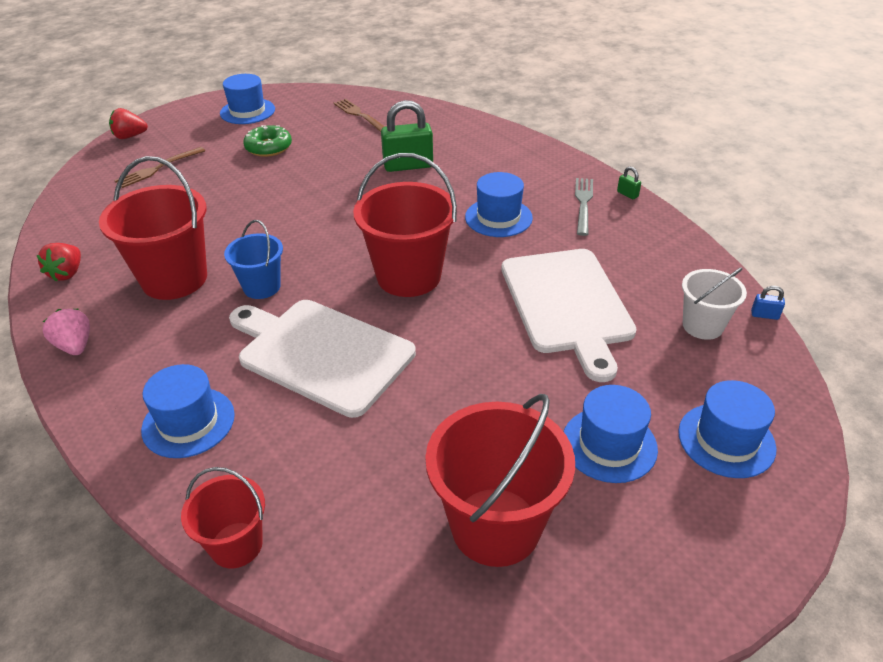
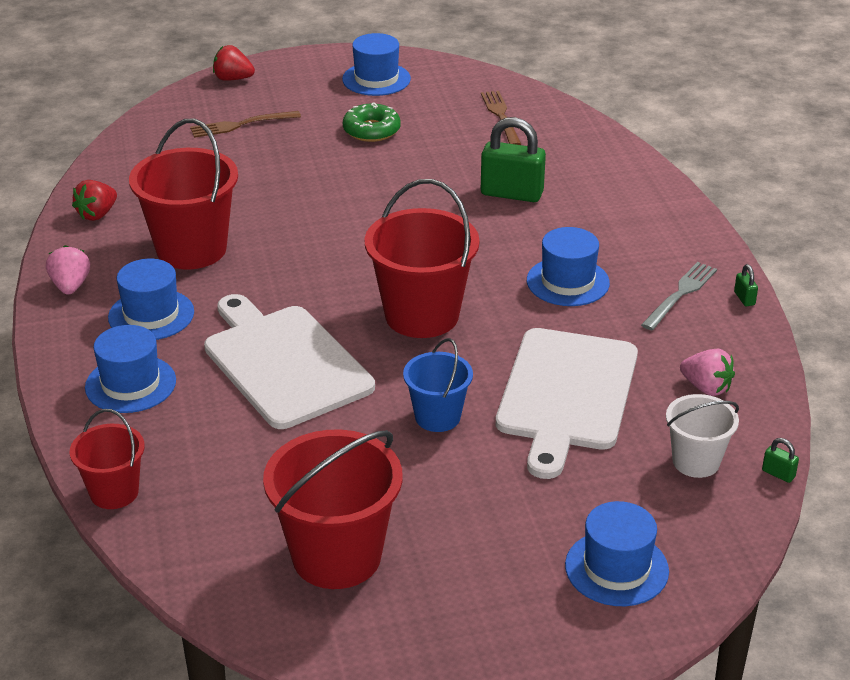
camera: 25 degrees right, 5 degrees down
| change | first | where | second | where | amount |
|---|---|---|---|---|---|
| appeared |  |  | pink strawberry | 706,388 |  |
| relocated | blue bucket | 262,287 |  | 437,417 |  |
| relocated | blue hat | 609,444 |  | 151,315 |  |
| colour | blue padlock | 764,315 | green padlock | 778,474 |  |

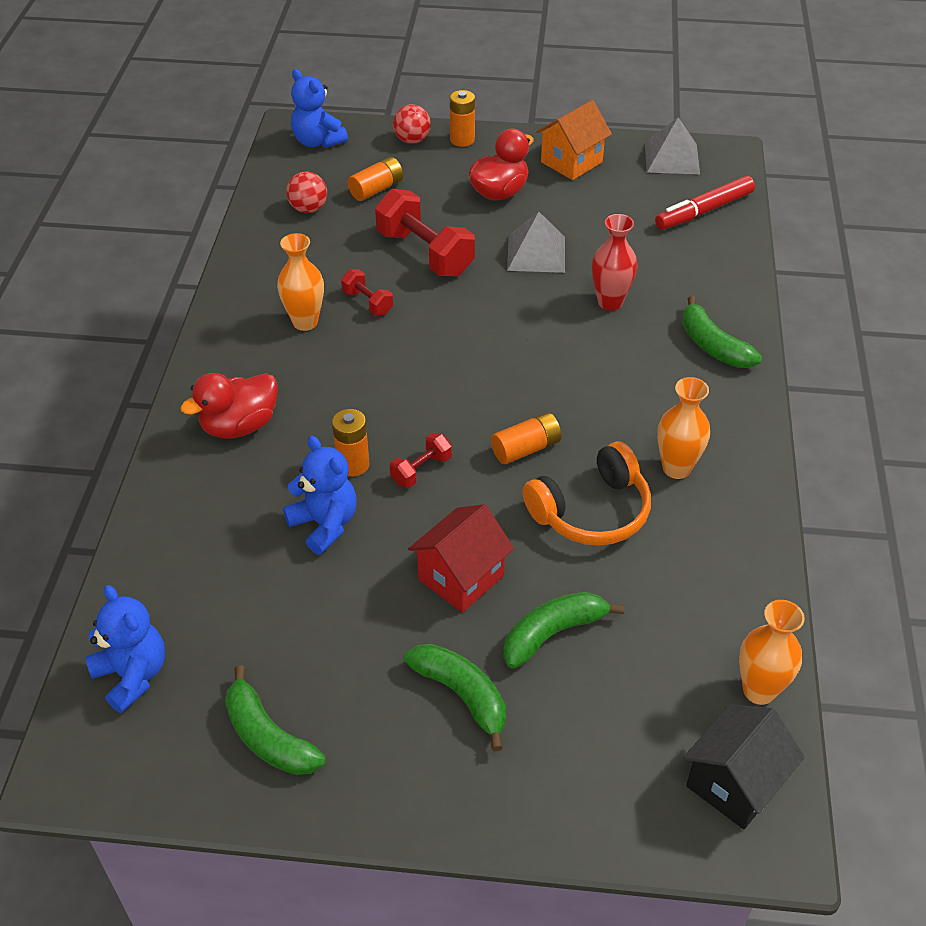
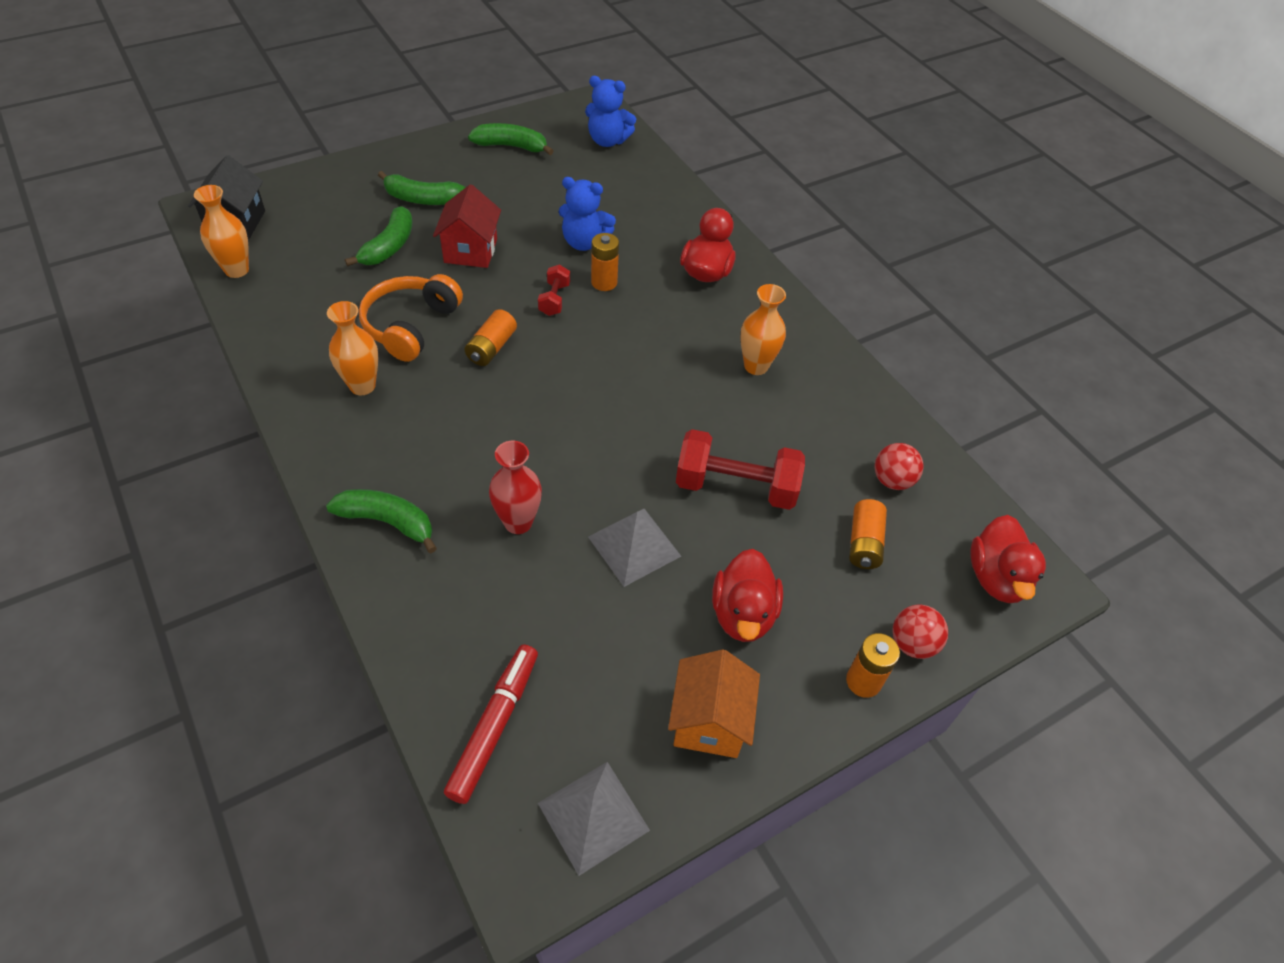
camera: 140 degrees right, 5 degrees up
| change | first | where | second | where | amount |
|---|---|---|---|---|---|
| missing | red dumbbell | 367,302 |  |  |  |
| exchanged | blue teddy bear | 318,141 | red duck | 997,578 |  |

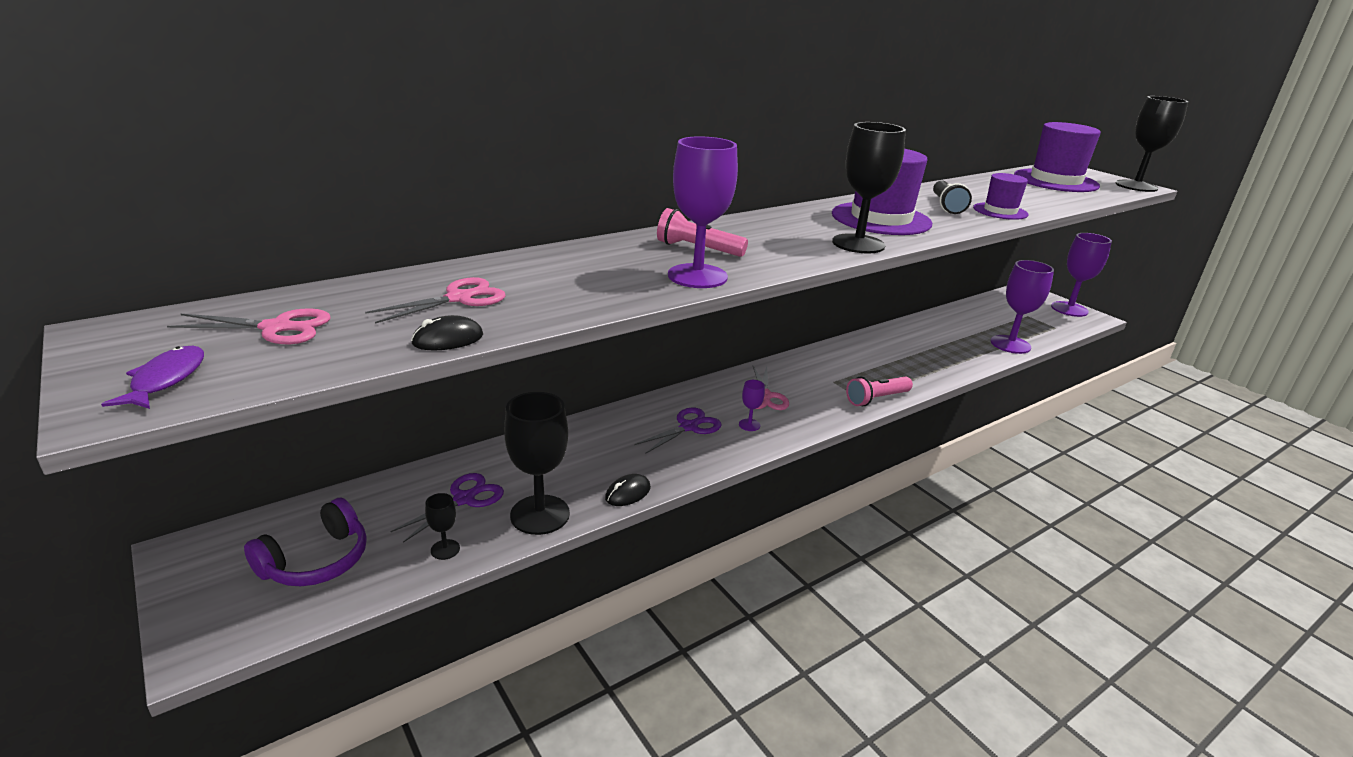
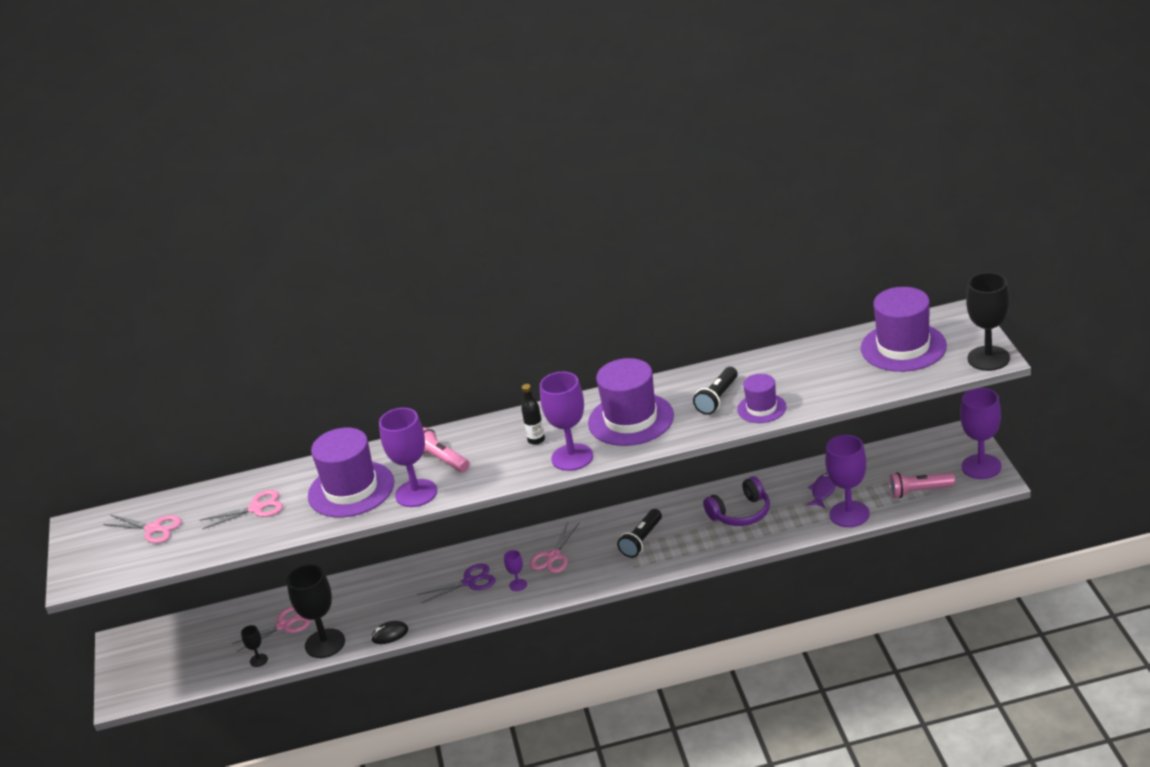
camera: 30 degrees right, 5 degrees up
| change | first | where | second | where | amount |
|---|---|---|---|---|---|
| missing | black mouse | 448,339 |  |  |  |
| appeared |  |  | purple hat | 351,489 |  |
| appeared |  |  | black bottle | 536,440 |  |
| appeared |  |  | black flashlight | 642,540 |  |
| relocated | purple fish | 166,380 |  | 823,491 |  |
| relocated | purple headphones | 316,561 |  | 741,513 |  |
| relocated | pink flashlight | 877,399 |  | 919,491 |  |
| colour | purple scissors | 465,499 | pink scissors | 284,625 |  |
| colour | black goblet | 858,244 | purple goblet | 572,457 |  |

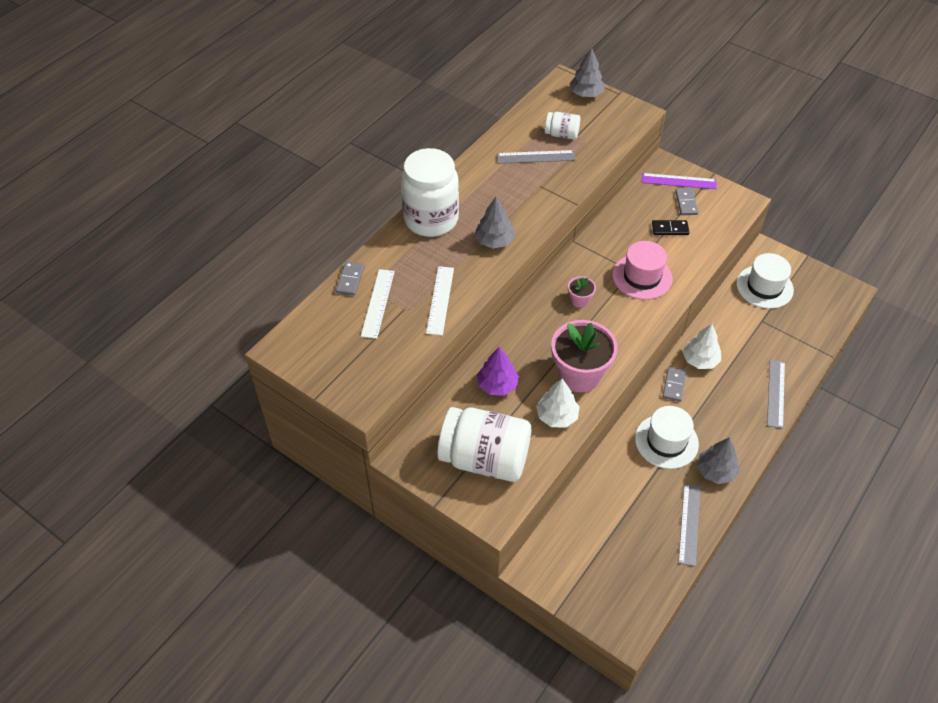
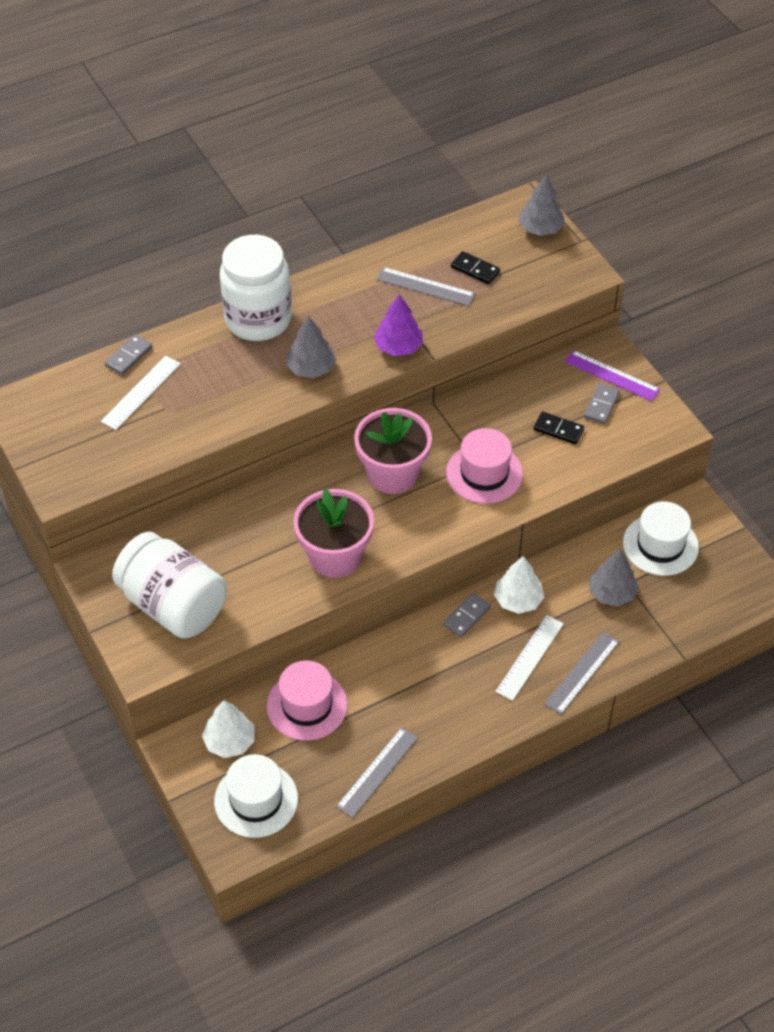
camera: 25 degrees right, 0 degrees up
| change | first | where | second | where | amount |
|---|---|---|---|---|---|
| appeared |  |  | pink hat | 307,705 |  |
| relocated | white ruler | 440,300 |  | 529,657 |  |
| relocated | purple tree | 497,385 |  | 398,347 |  |
| relocated | white tree | 557,416 |  | 230,741 |  |
| relocated | white hat | 666,441 |  | 256,800 |  |
| relocated | grey tree | 715,471 |  | 611,593 |  |
| exchanged | white jar | 561,134 | black domino | 475,269 |  |
| size | pink flower pot | 579,300 |  | 393,474 | x2.18 |

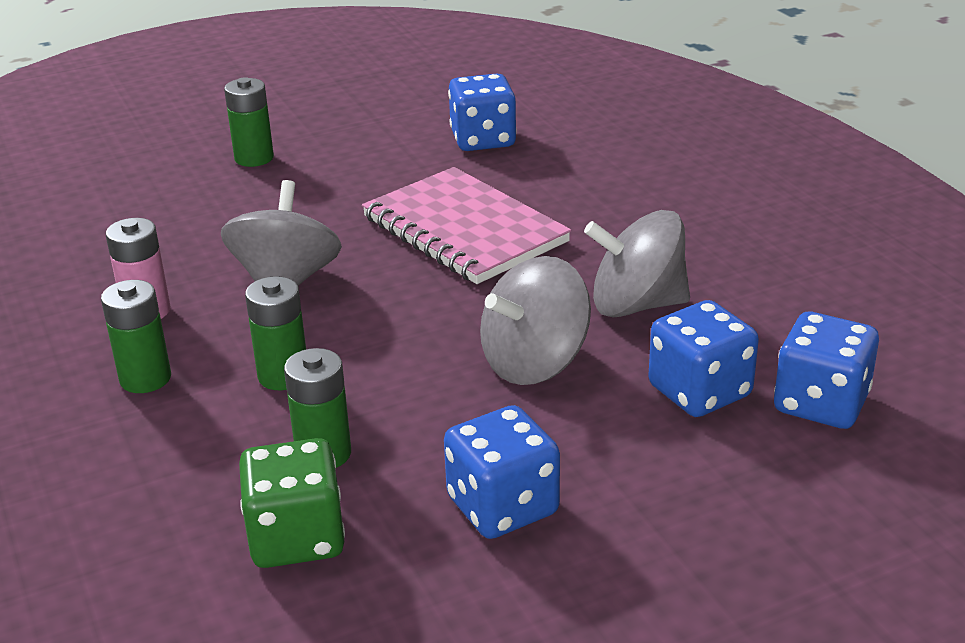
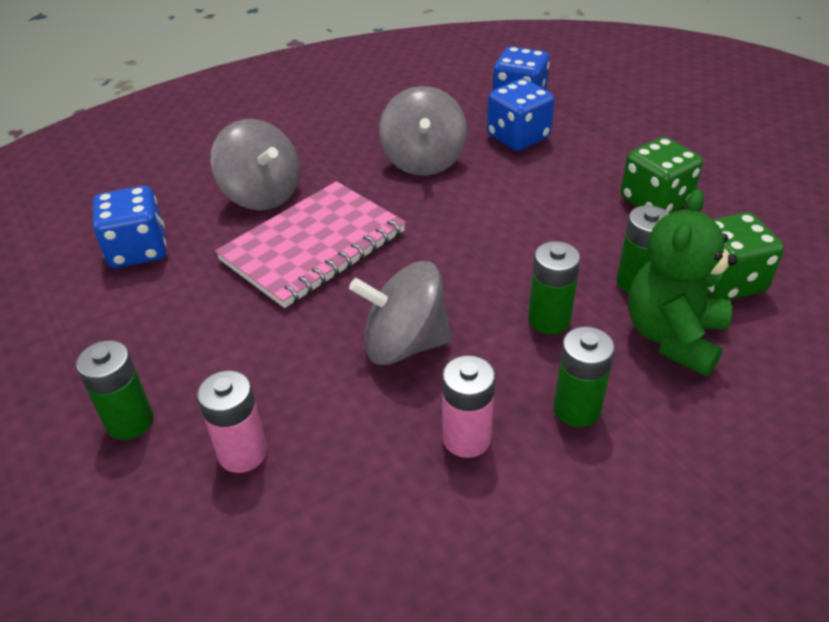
camera: 95 degrees left, 10 degrees up
| change | first | where | second | where | amount |
|---|---|---|---|---|---|
| appeared |  |  | pink battery | 242,453 |  |
| appeared |  |  | green teddy bear | 673,337 |  |
| relocated | grey spinning top | 534,363 |  | 262,194 |  |
| colour | blue dice | 502,506 | green dice | 655,201 |  |

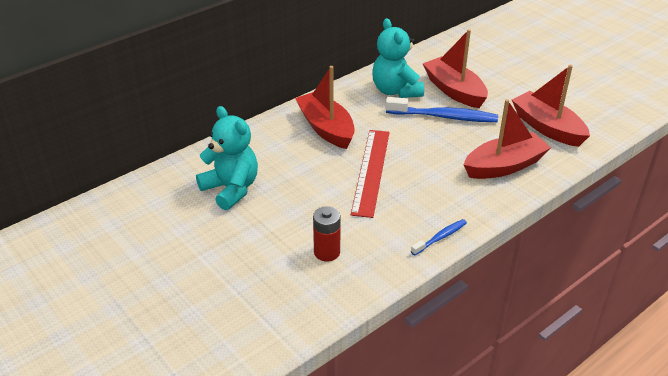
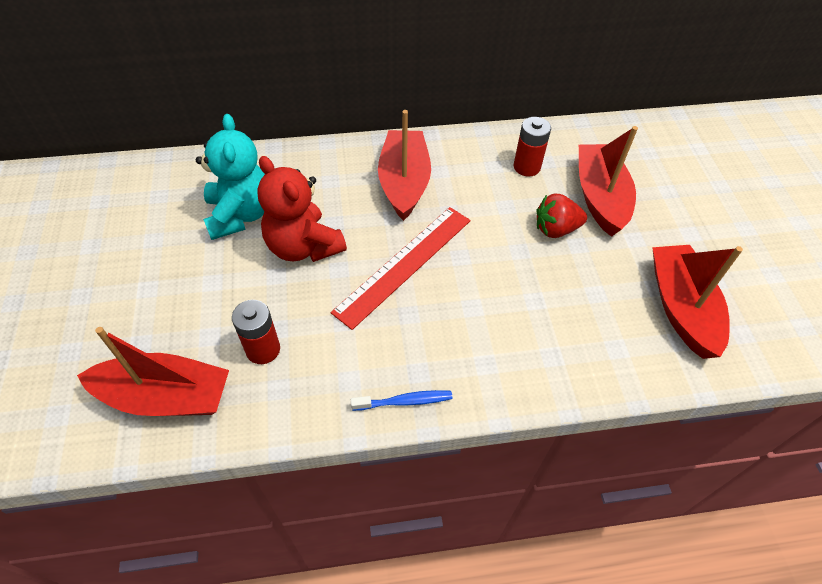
camera: 30 degrees right, 15 degrees up
| change | first | where | second | where | amount |
|---|---|---|---|---|---|
| appeared |  |  | red teddy bear | 303,246 |  |
| relocated | red boat | 504,166 |  | 166,397 |  |
| exchanged | turquoise teddy bear | 396,91 | red battery | 526,167 |  |
| exchanged | blue toothbrush | 444,117 | red strawberry | 556,229 |  |

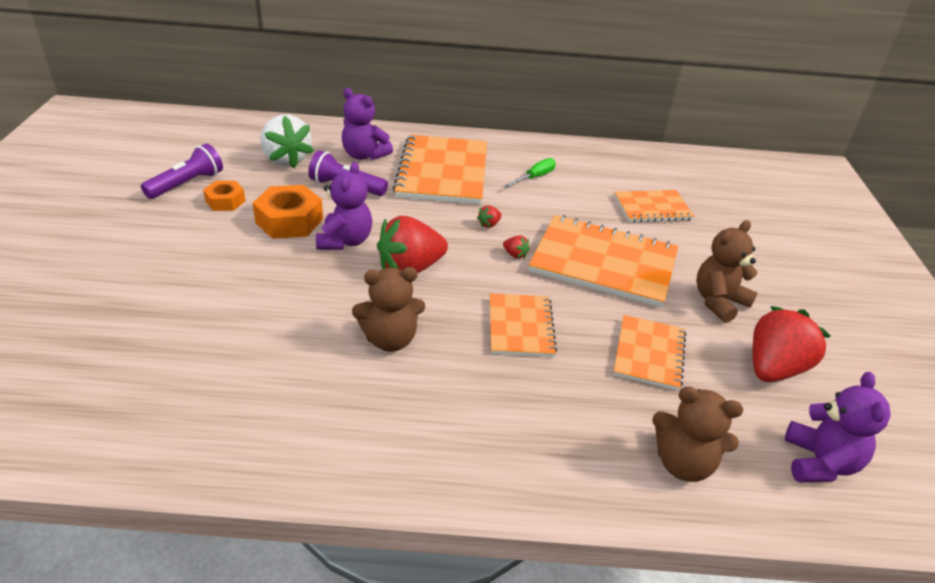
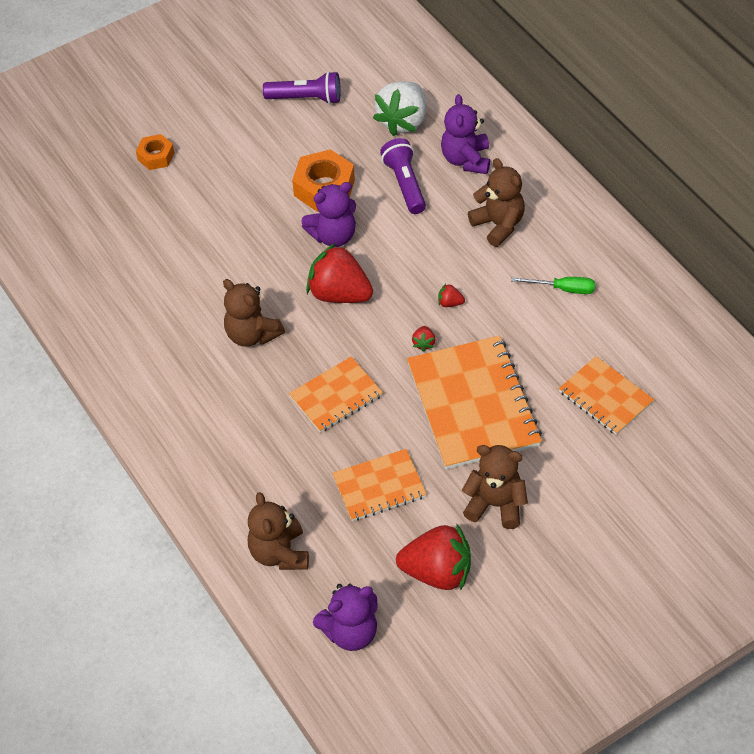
camera: 60 degrees right, 15 degrees up
| change | first | where | second | where | amount |
|---|---|---|---|---|---|
| relocated | orange nut | 225,201 |  | 156,156 |  |
| exchanged | orange notebook | 443,172 | brown teddy bear | 498,225 |  |

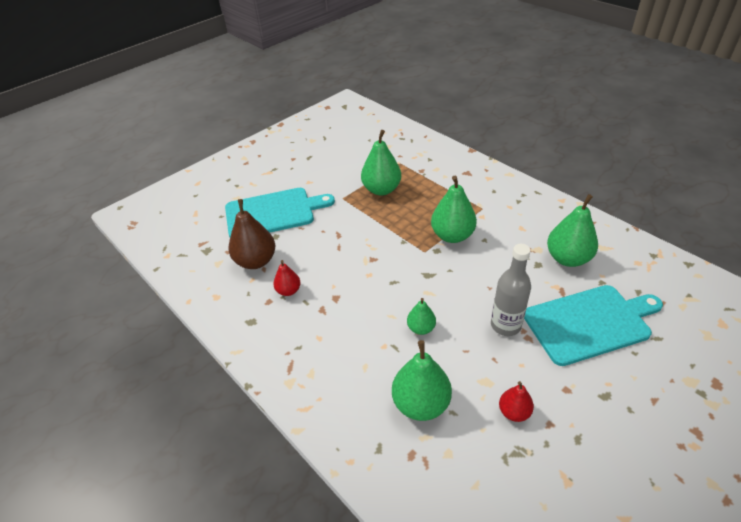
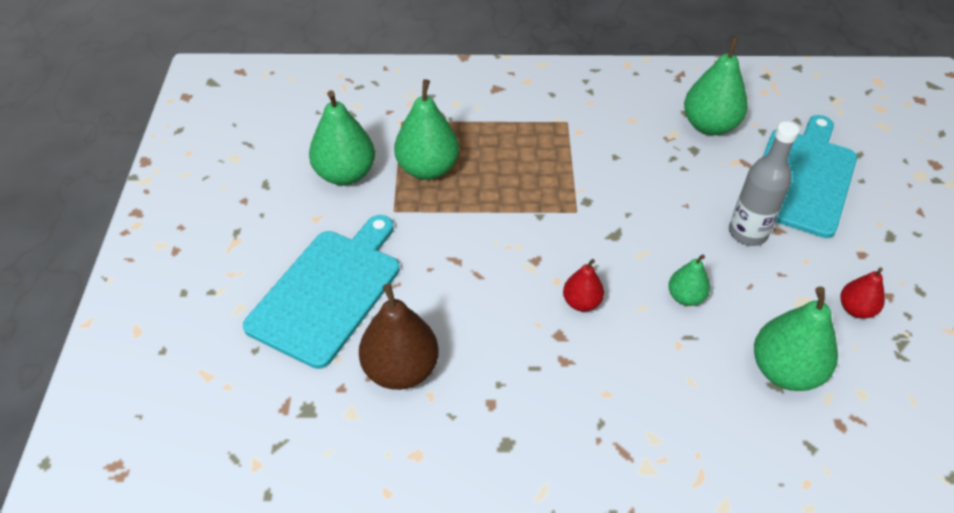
camera: 50 degrees left, 5 degrees up
| change | first | where | second | where | amount |
|---|---|---|---|---|---|
| relocated | red pear | 288,291 |  | 581,302 |  |
| relocated | green pear | 452,235 |  | 345,174 |  |

